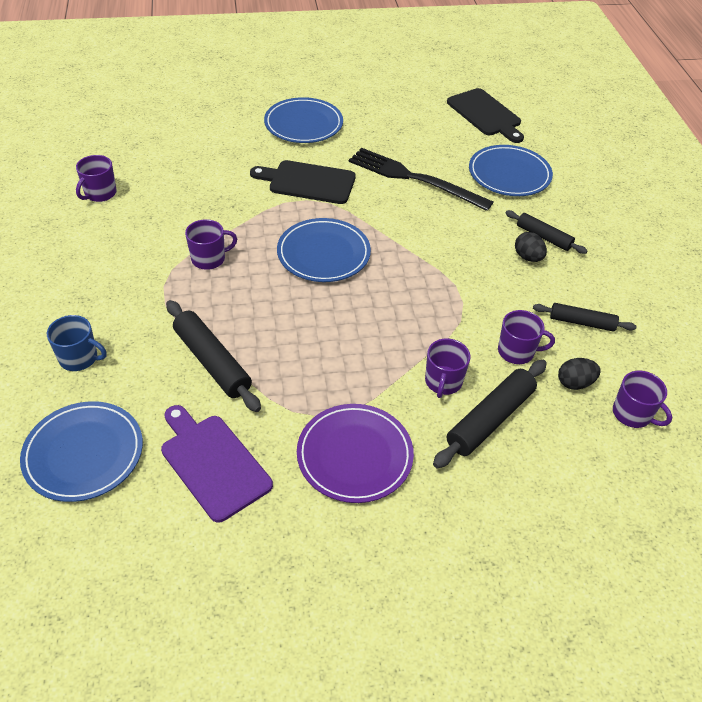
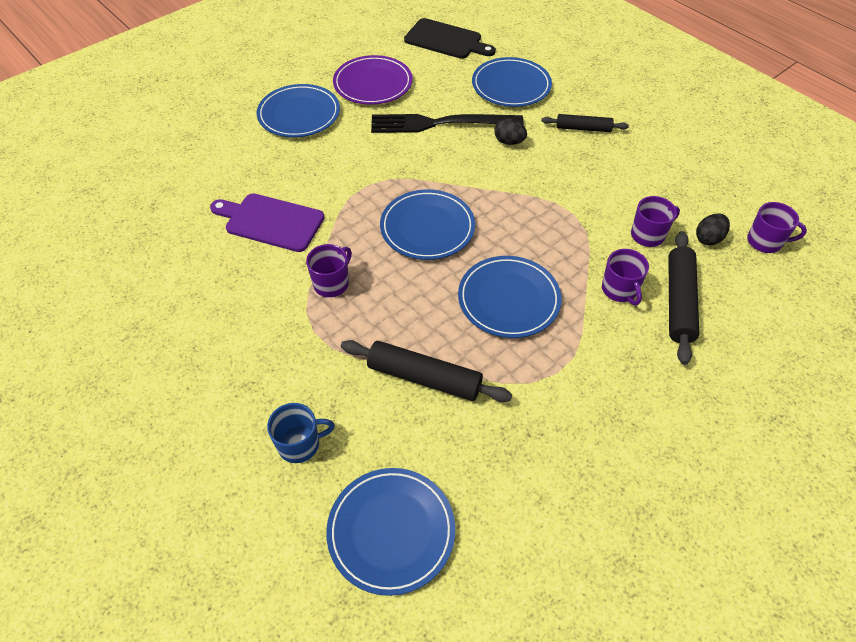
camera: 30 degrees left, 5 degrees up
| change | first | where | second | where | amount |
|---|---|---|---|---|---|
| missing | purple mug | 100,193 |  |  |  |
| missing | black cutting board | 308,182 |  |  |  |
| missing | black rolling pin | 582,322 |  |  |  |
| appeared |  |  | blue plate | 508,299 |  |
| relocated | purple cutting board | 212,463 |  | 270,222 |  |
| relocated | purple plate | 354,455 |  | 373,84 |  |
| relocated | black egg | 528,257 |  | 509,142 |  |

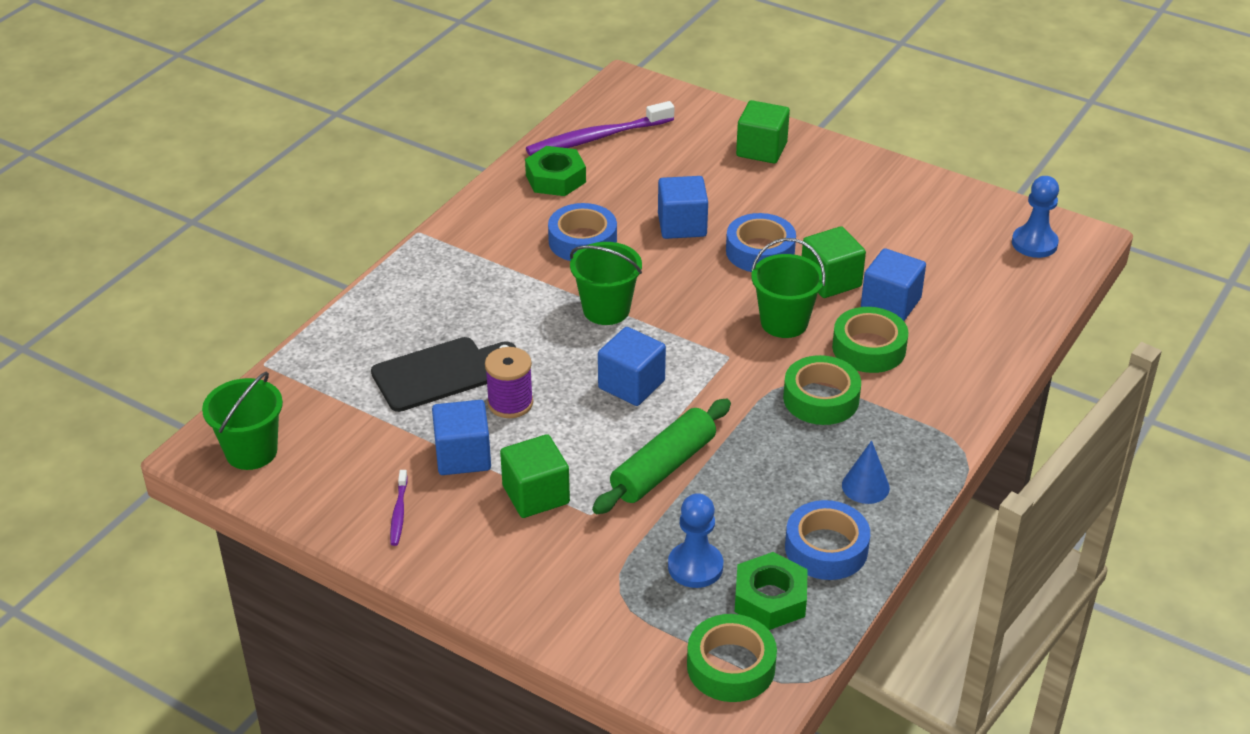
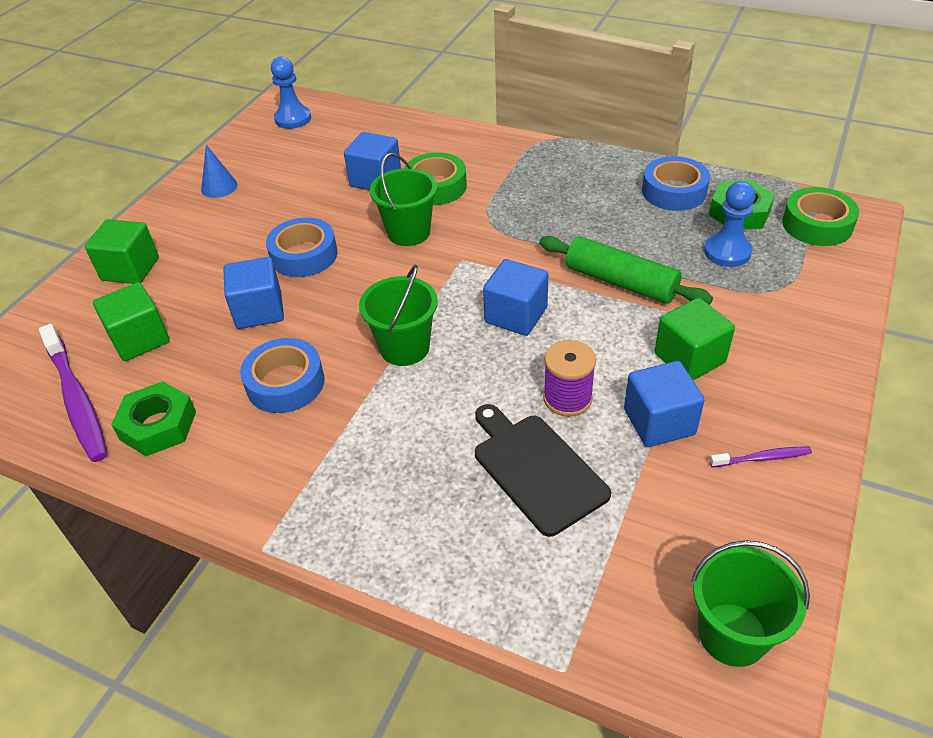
camera: 95 degrees left, 5 degrees up
| change | first | where | second | where | amount |
|---|---|---|---|---|---|
| missing | green tape | 821,398 |  |  |  |
| relocated | green cube | 830,280 |  | 140,339 |  |
| relocated | blue cone | 865,486 |  | 219,187 |  |

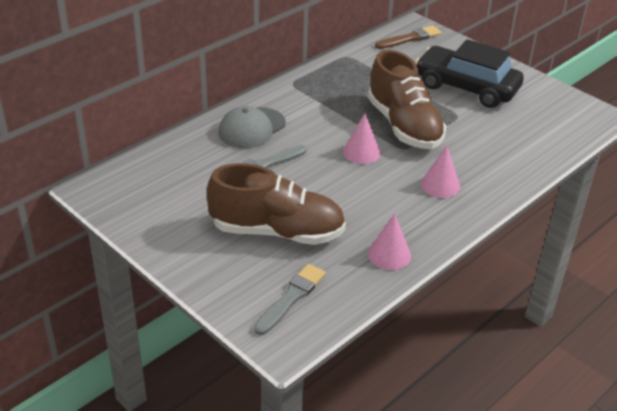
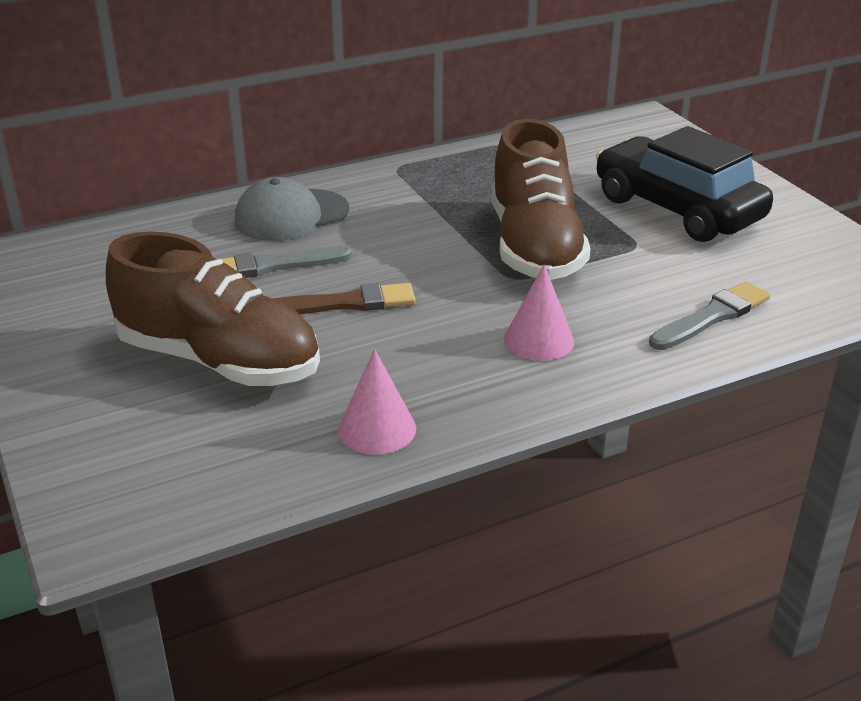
camera: 20 degrees right, 5 degrees down
| change | first | where | second | where | amount |
|---|---|---|---|---|---|
| missing | pink cone | 361,152 |  |  |  |
| relocated | grey brush | 291,297 |  | 712,316 |  |
| relocated | brown brush | 410,38 |  | 345,303 |  |

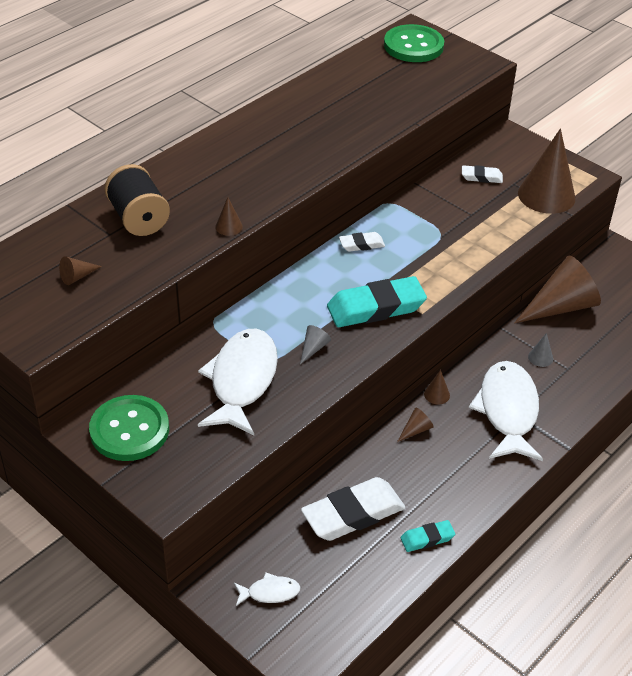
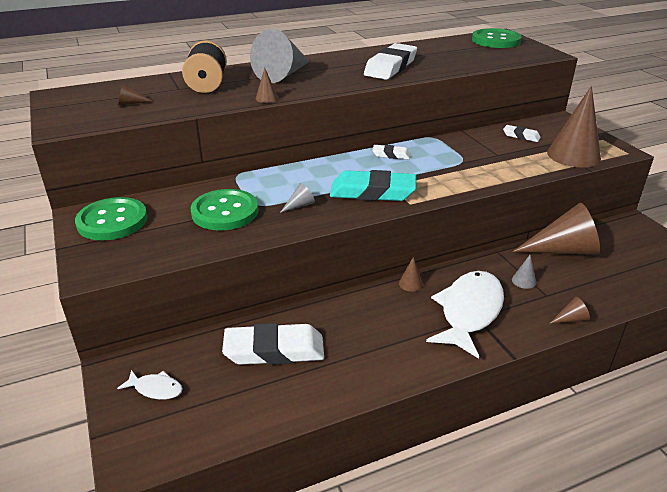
camera: 25 degrees right, 10 degrees down
| change | first | where | second | where | amount |
|---|---|---|---|---|---|
| missing | turquoise eraser | 427,538 |  |  |  |
| appeared |  |  | grey cone | 283,75 |  |
| appeared |  |  | white eraser | 390,67 |  |
| relocated | brown cone | 416,430 |  | 571,319 |  |
| exchanged | white fish | 242,381 | green button | 225,212 |  |

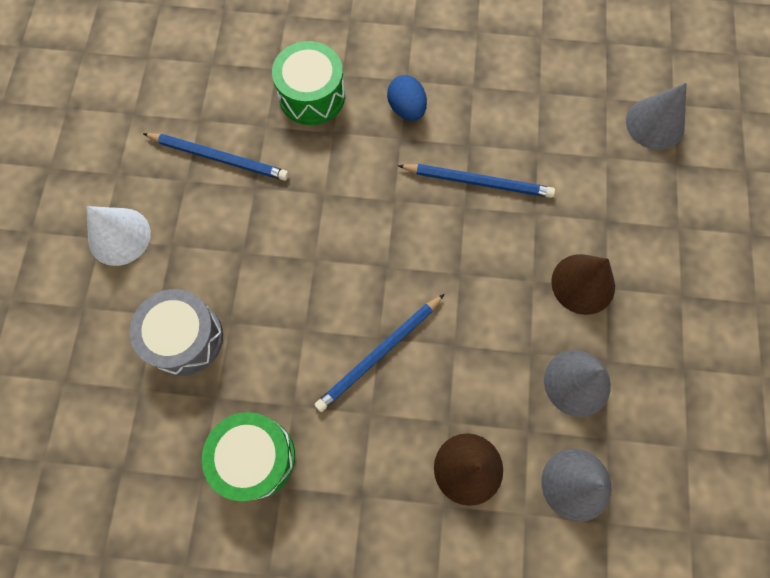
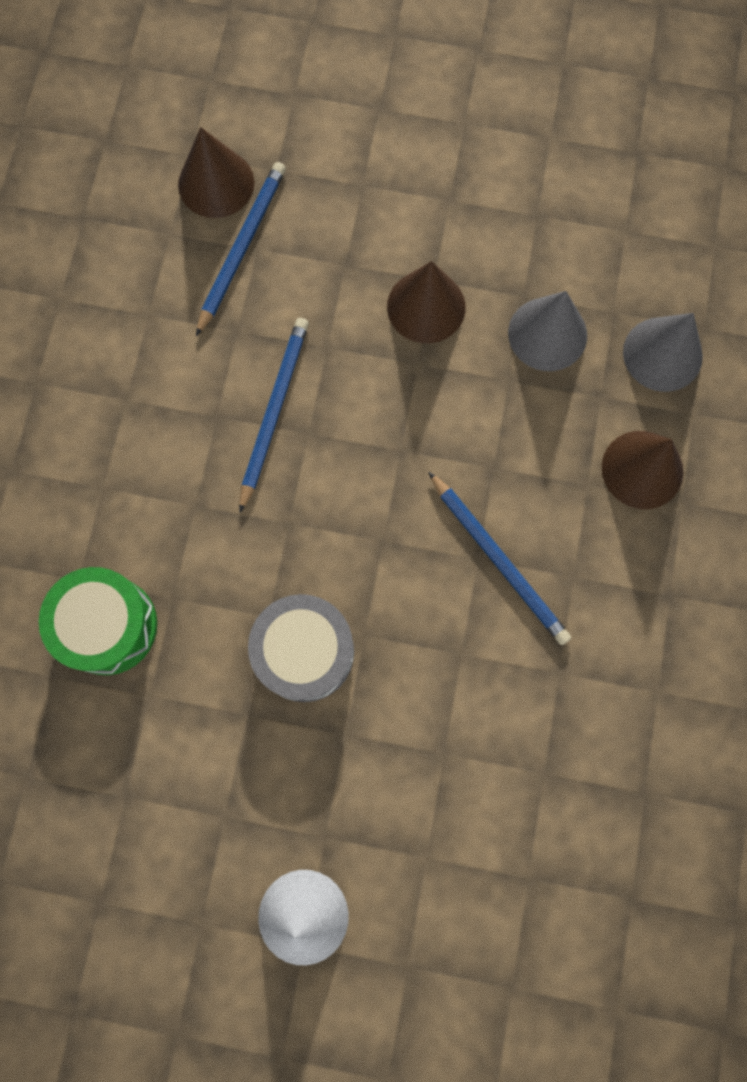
camera: 85 degrees left, 5 degrees up
| change | first | where | second | where | amount |
|---|---|---|---|---|---|
| missing | green drum | 255,457 |  |  |  |
| missing | blue egg | 406,109 |  |  |  |
| relocated | grey drum | 185,338 |  | 304,652 |  |
| relocated | blue pencil | 219,158 |  | 242,248 |  |
| colour | grey cone | 655,124 | brown cone | 216,183 |  |

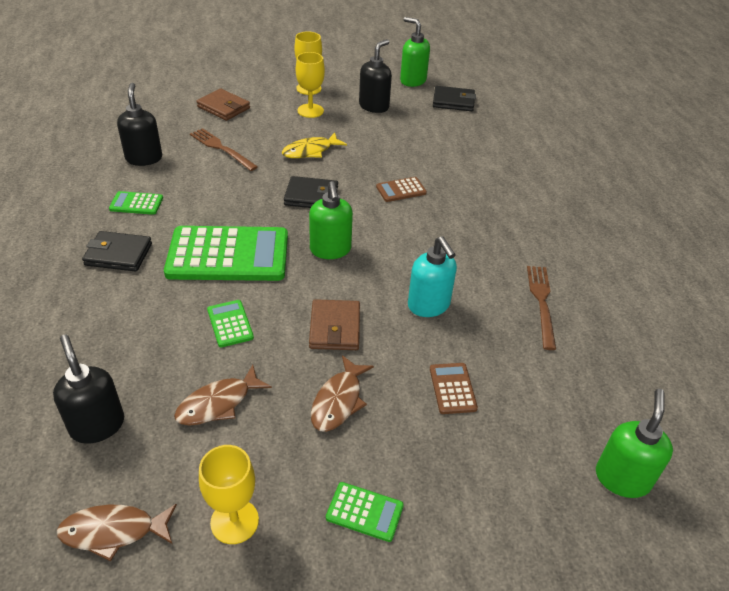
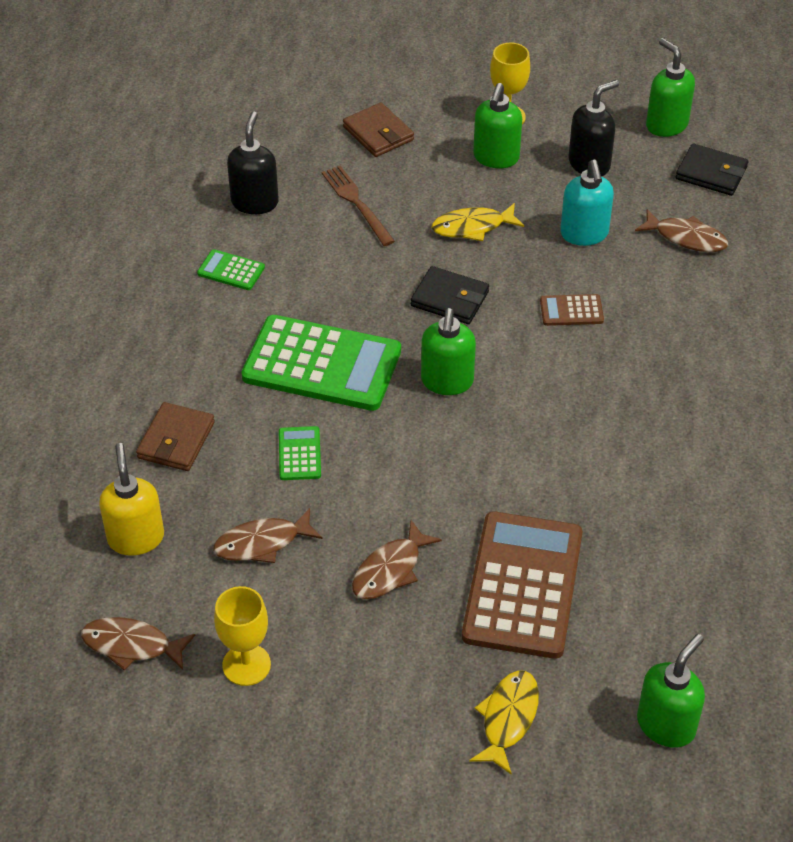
camera: 20 degrees right, 5 degrees up
| change | first | where | second | where | amount |
|---|---|---|---|---|---|
| missing | black wallet | 118,254 |  |  |  |
| missing | green calculator | 364,512 |  |  |  |
| missing | brown fork | 541,302 |  |  |  |
| appeared |  |  | yellow fish | 508,719 |  |
| appeared |  |  | brown fish | 686,238 |  |
| relocated | brown wallet | 335,328 |  | 176,440 |  |
| relocated | turquoise soap dispenser | 429,306 |  | 584,234 |  |
| exchanged | yellow goblet | 310,111 | green soap dispenser | 496,158 |  |
| colour | black soap dispenser | 97,425 | yellow soap dispenser | 136,538 |  |
| size | brown calculator | 452,388 |  | 523,585 | x2.29 |

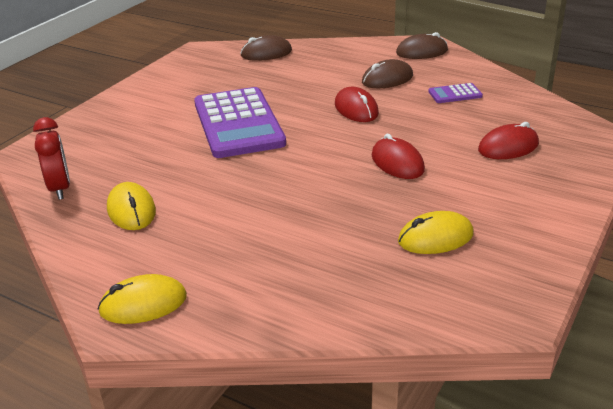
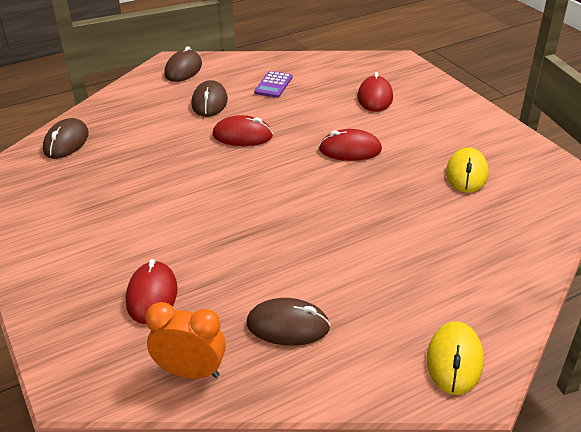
camera: 60 degrees left, 5 degrees up
| change | first | where | second | where | amount |
|---|---|---|---|---|---|
| missing | purple calculator | 238,123 |  |  |  |
| appeared |  |  | red mouse | 152,295 |  |
| colour | red clock | 60,188 | orange clock | 191,371 |  |
| colour | yellow mouse | 131,210 | brown mouse | 288,325 |  |

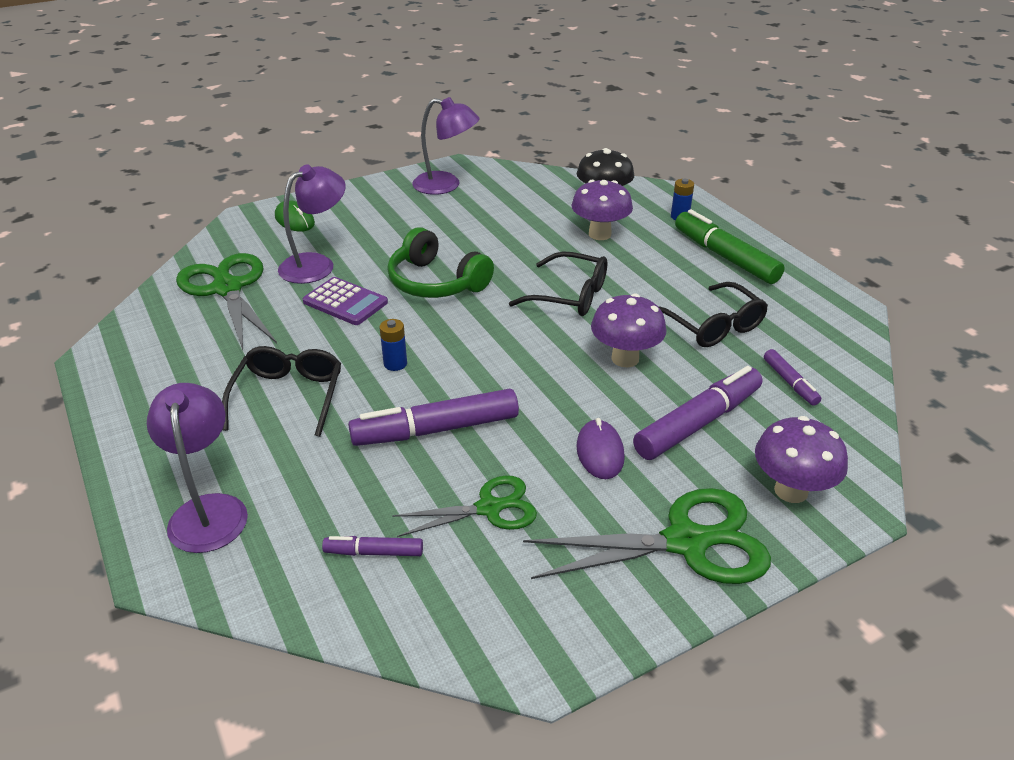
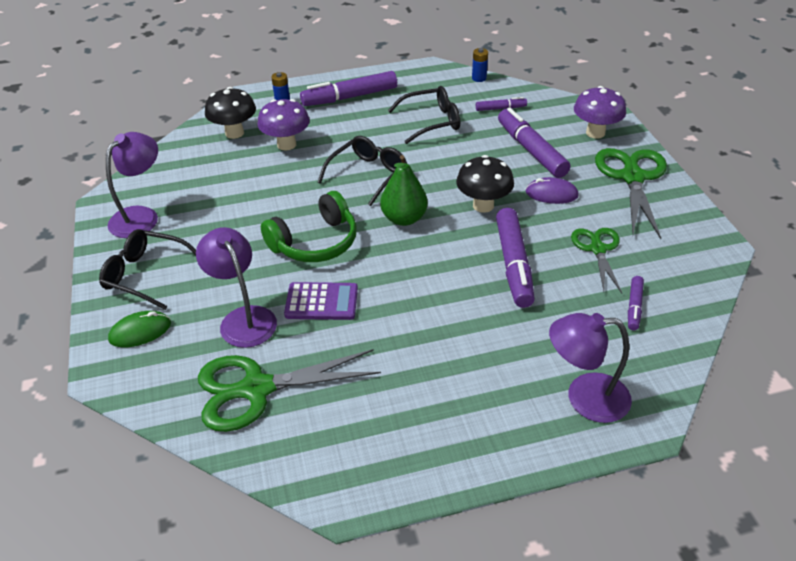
camera: 75 degrees left, 5 degrees up
| change | first | where | second | where | amount |
|---|---|---|---|---|---|
| missing | purple mushroom | 625,358 |  |  |  |
| appeared |  |  | green pear | 404,218 |  |
| appeared |  |  | black mushroom | 483,205 |  |
| relocated | black glasses | 288,396 |  | 146,275 |  |
| relocated | blue battery | 395,364 |  | 479,78 |  |
| colour | green marker | 725,257 | purple marker | 349,97 |  |
| spun | purple calculator | 345,302 |  | 321,302 | 45 degrees clockwise |

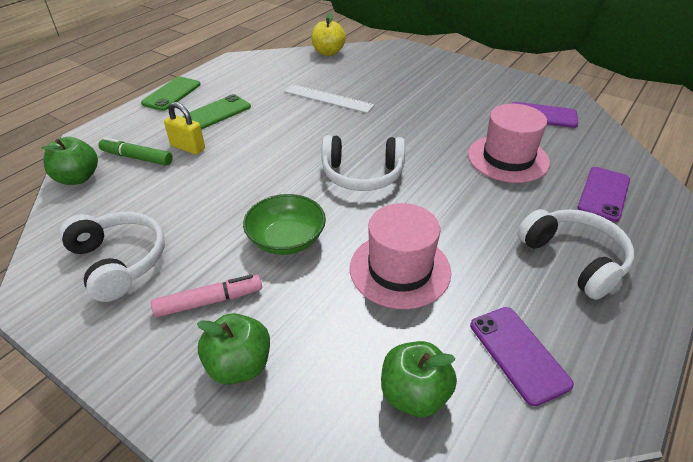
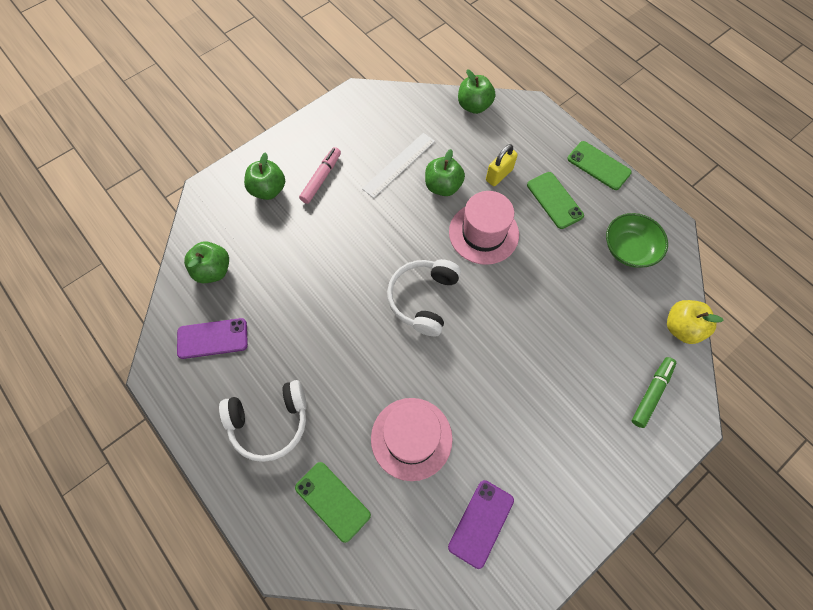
camera: 105 degrees right, 25 degrees up
| change | first | where | second | where | amount |
|---|---|---|---|---|---|
| missing | white headphones | 119,261 |  |  |  |
| appeared |  |  | green apple | 443,186 |  |
| relocated | green marker | 137,158 |  | 651,393 |  |
| relocated | green bowl | 286,239 |  | 629,249 |  |
| relocated | white ruler | 328,98 |  | 399,165 |  |
| relocated | pink hat | 400,269 |  | 483,233 |  |
| colour | purple phone | 603,194 | green phone | 332,501 |  |
| spun | pink marker | 209,301 |  | 321,179 | 150 degrees counterclockwise |

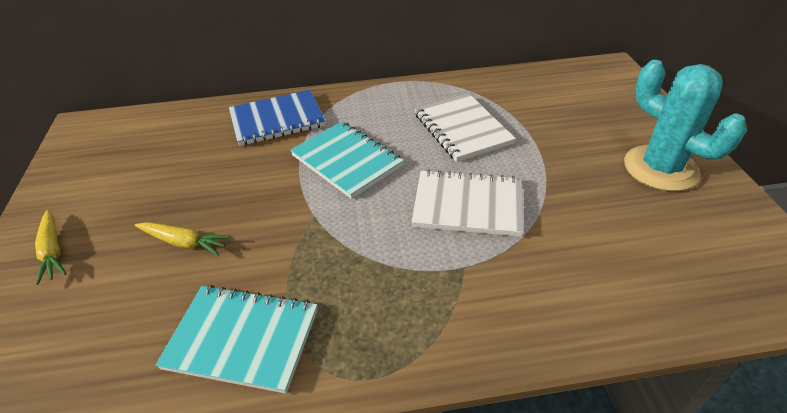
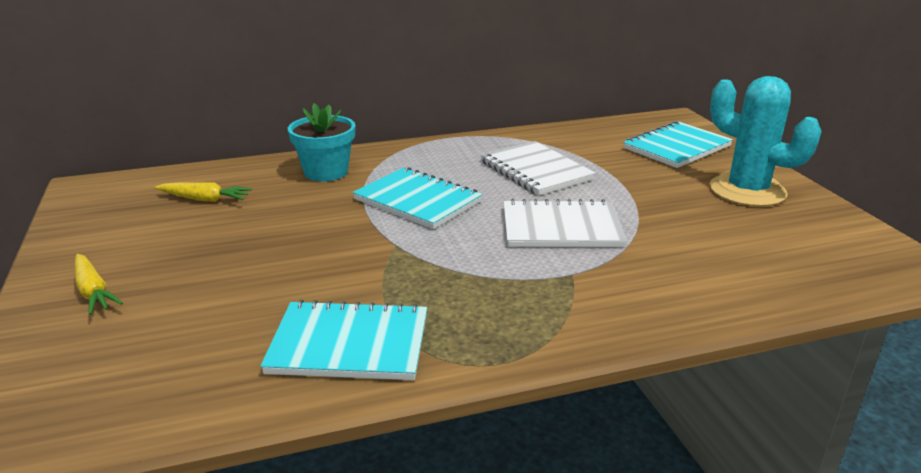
camera: 10 degrees left, 15 degrees down
| change | first | where | second | where | amount |
|---|---|---|---|---|---|
| appeared |  |  | turquoise notebook | 677,147 |  |
| relocated | yellow carrot | 184,242 |  | 205,199 |  |
| exchanged | blue notebook | 277,120 | turquoise flower pot | 326,172 |  |

